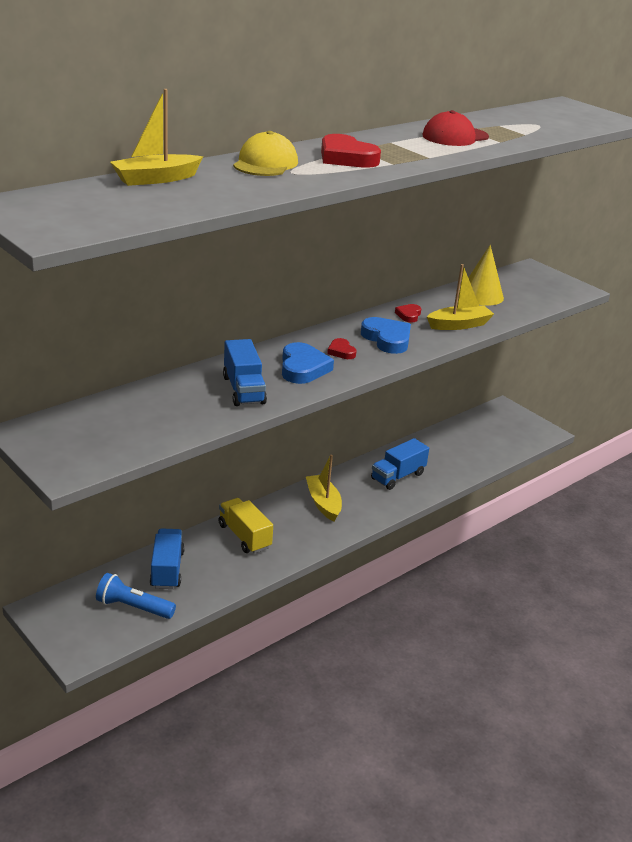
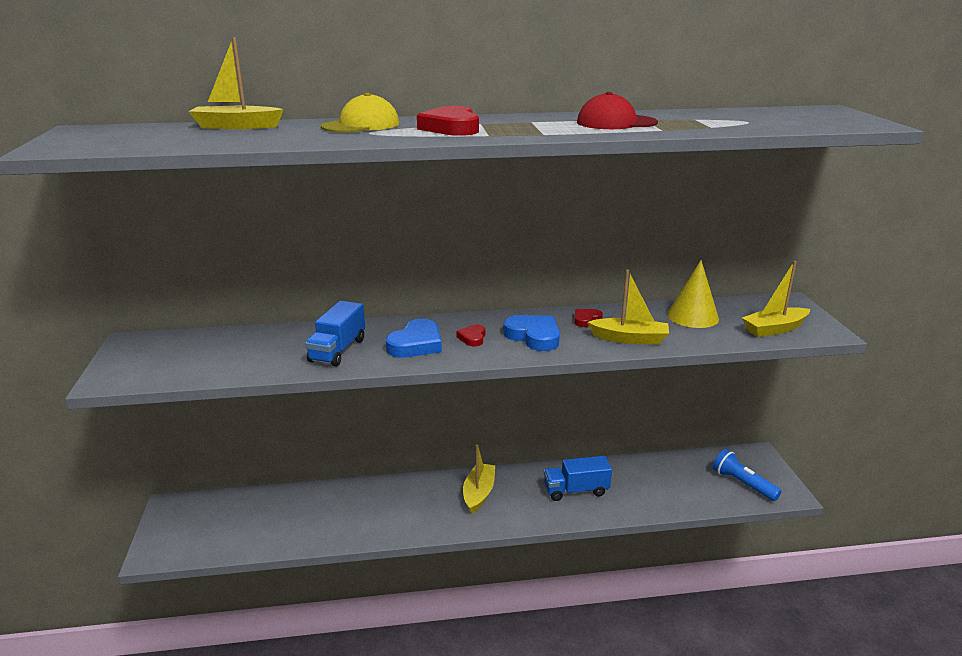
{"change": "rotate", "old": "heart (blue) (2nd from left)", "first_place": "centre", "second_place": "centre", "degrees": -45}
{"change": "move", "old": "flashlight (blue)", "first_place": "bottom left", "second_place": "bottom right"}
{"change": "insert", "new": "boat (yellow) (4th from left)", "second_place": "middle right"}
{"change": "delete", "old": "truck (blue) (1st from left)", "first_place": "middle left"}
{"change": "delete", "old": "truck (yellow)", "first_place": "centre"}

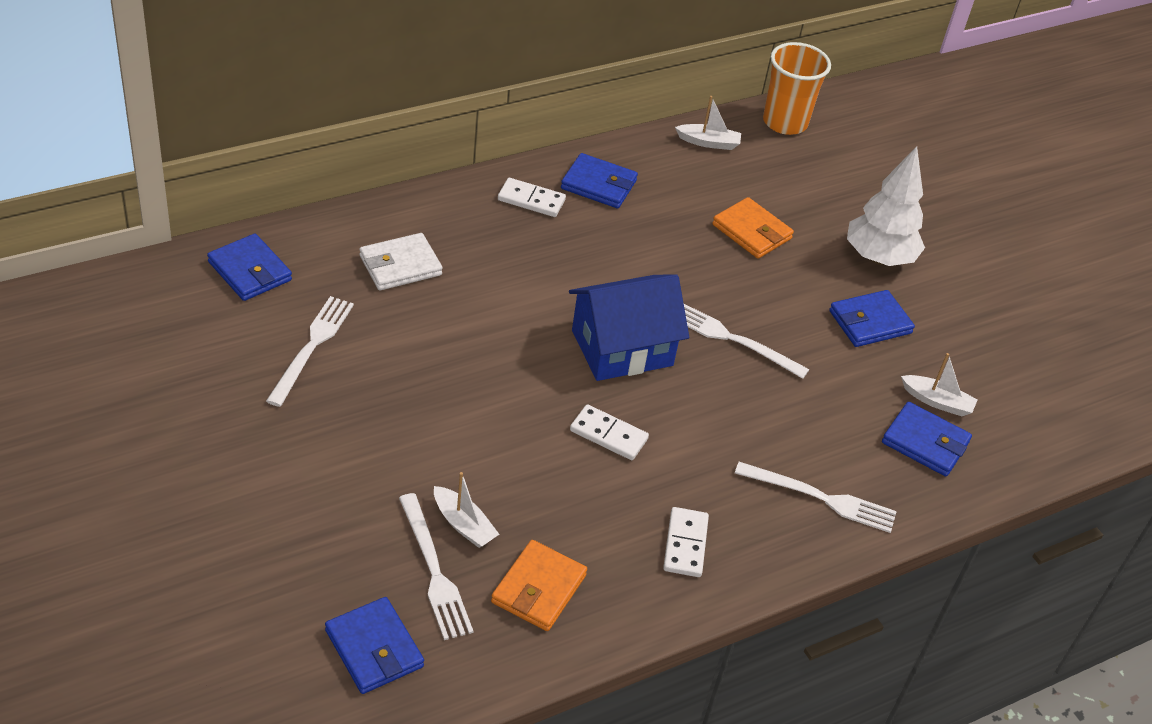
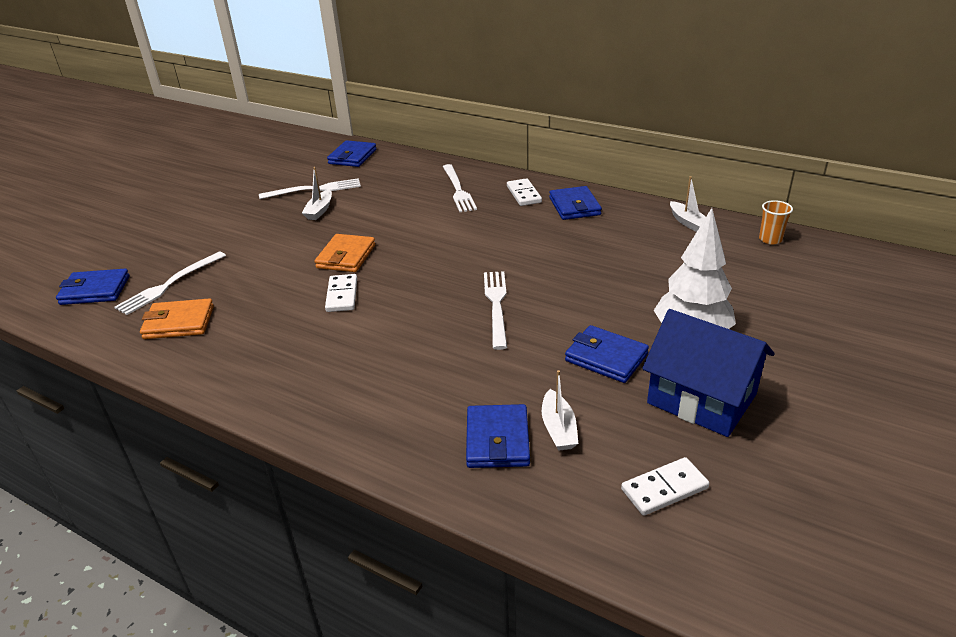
{"change": "rotate", "old": "wallet (blue) (2nd from left in the first image)", "first_place": "bottom left", "second_place": "middle left", "degrees": 60}
{"change": "move", "old": "boat (white) (1st from left)", "first_place": "bottom centre", "second_place": "top left"}
{"change": "move", "old": "wallet (orange) (2nd from left)", "first_place": "top centre", "second_place": "centre"}
{"change": "move", "old": "fork (white) (4th from left in the first image)", "new": "fork (white) (3rd from left)", "first_place": "bottom right", "second_place": "top centre"}
{"change": "move", "old": "domino (white) (3rd from left)", "first_place": "bottom centre", "second_place": "bottom right"}
{"change": "move", "old": "house (blue)", "first_place": "centre", "second_place": "middle right"}
{"change": "resize", "old": "cup (orange)", "first_place": "top right", "second_place": "middle right", "factor": 0.53}
{"change": "delete", "old": "wallet (white)", "first_place": "centre"}

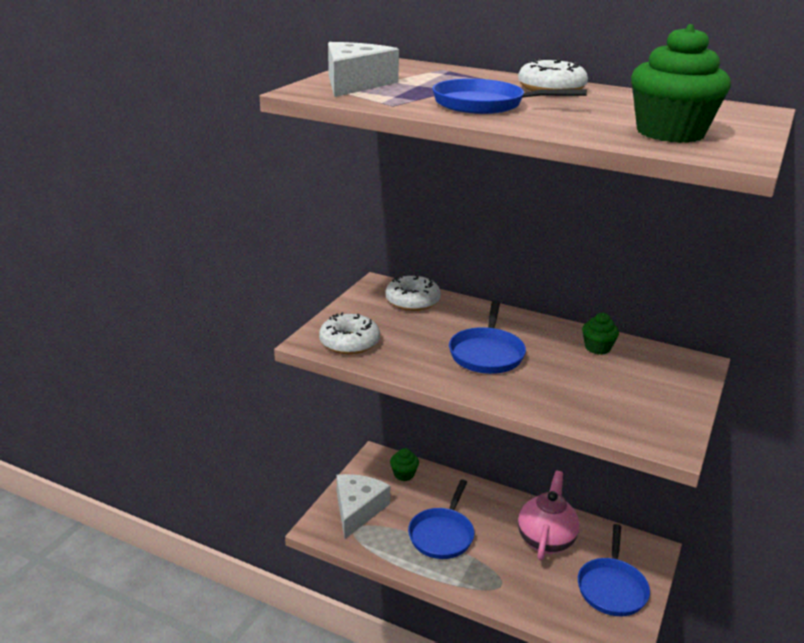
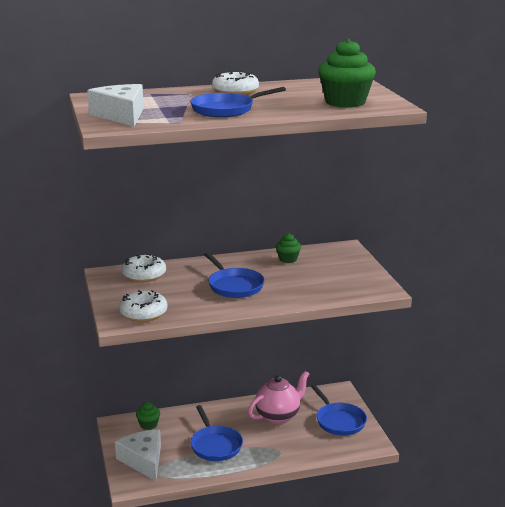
{"change": "rotate", "old": "teapot (pink)", "first_place": "bottom right", "second_place": "bottom centre", "degrees": 75}

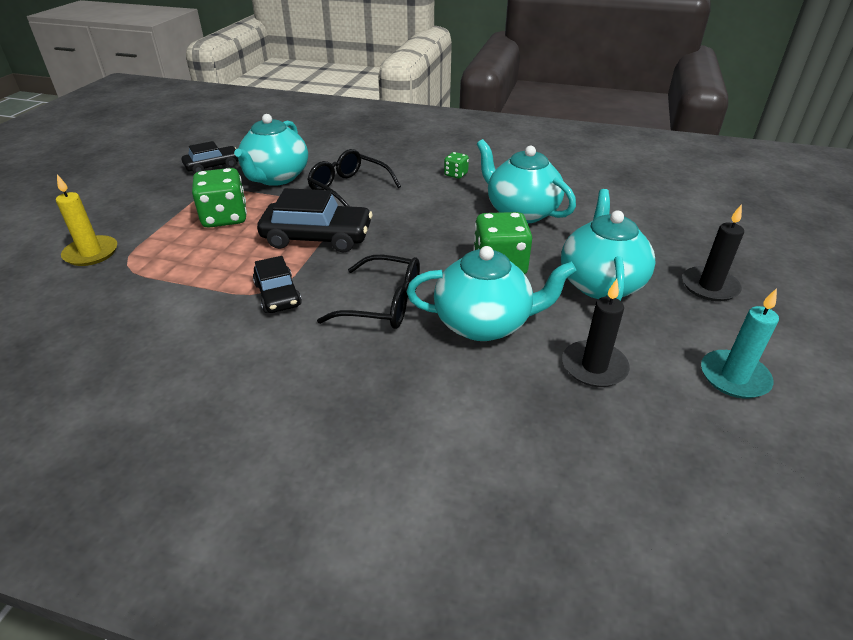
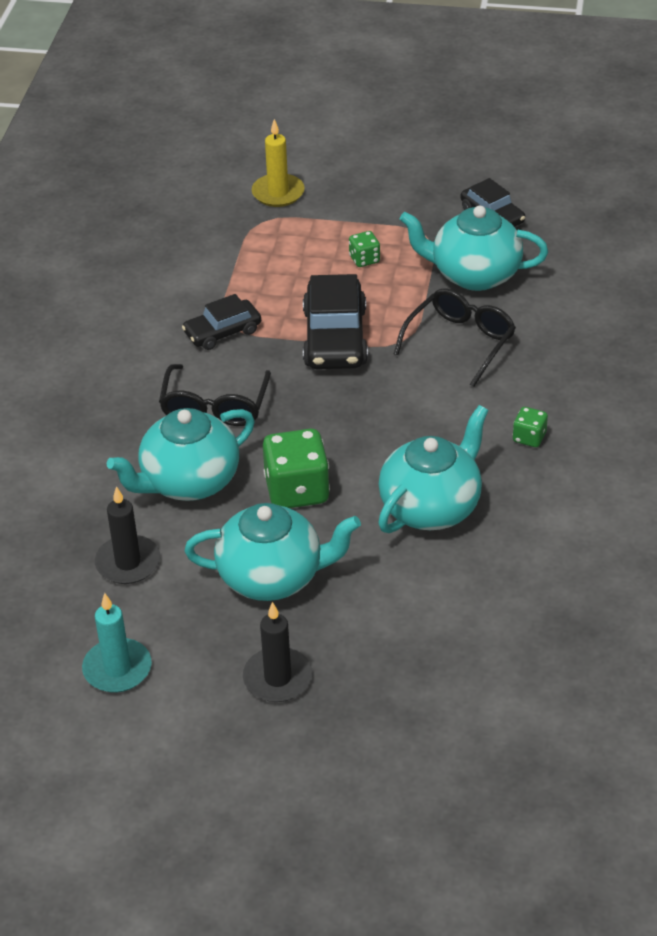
{"change": "rotate", "old": "teapot (turquoise) (2nd from left in the first image)", "first_place": "centre", "second_place": "middle left", "degrees": 60}
{"change": "resize", "old": "dice (green) (1st from left in the first image)", "first_place": "top left", "second_place": "top centre", "factor": 0.5}

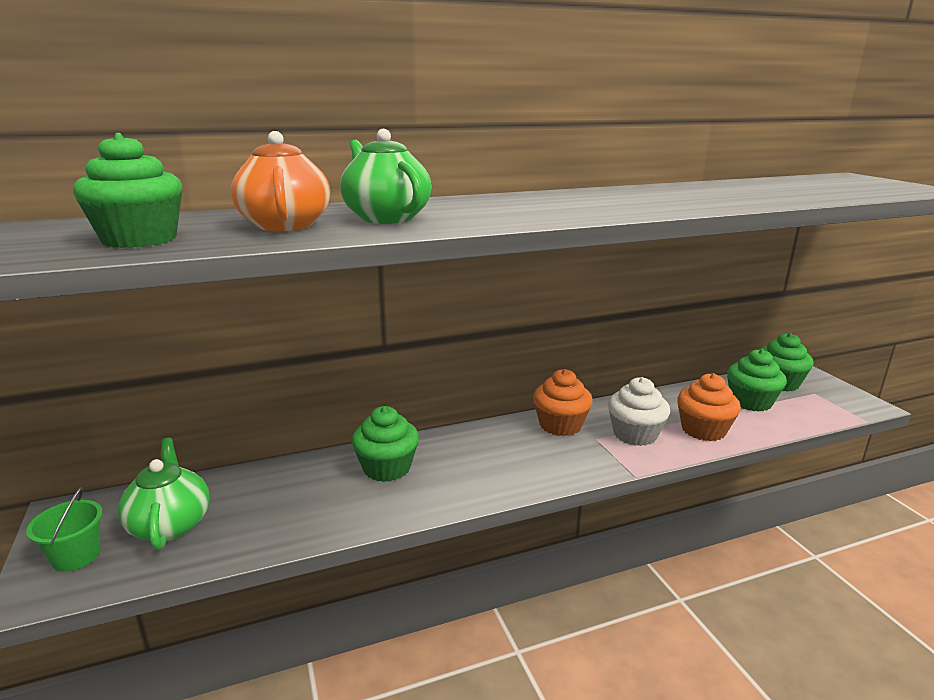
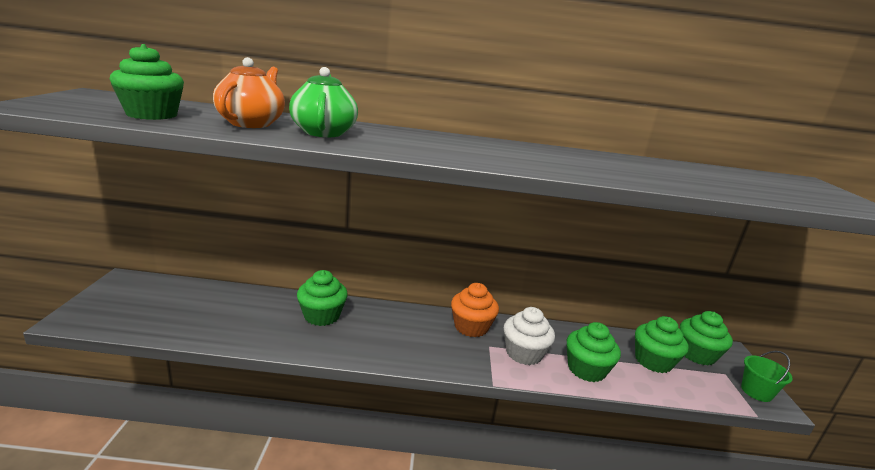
{"change": "recolor", "old": "cupcake (orange) (2nd from left)", "new": "cupcake (green) (3rd from left)", "first_place": "middle right", "second_place": "bottom right"}
{"change": "move", "old": "bucket (green)", "first_place": "bottom left", "second_place": "bottom right"}
{"change": "delete", "old": "teapot (green) (1st from left)", "first_place": "bottom left"}

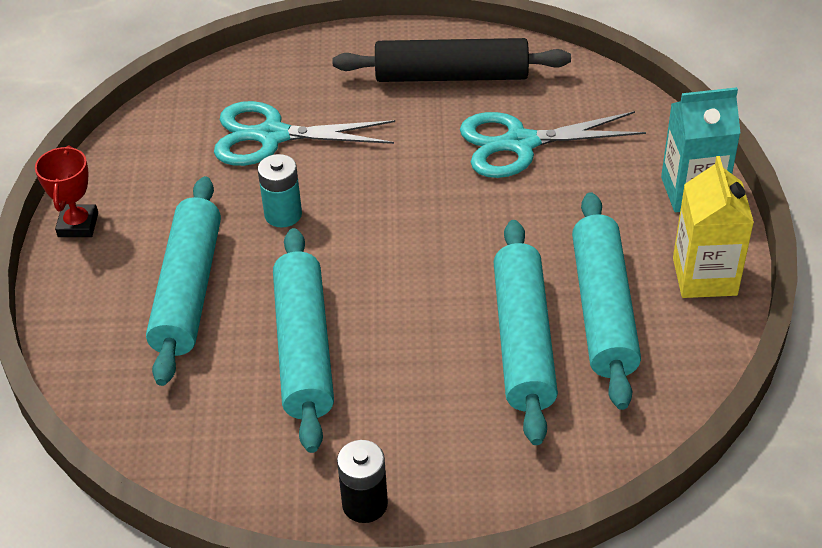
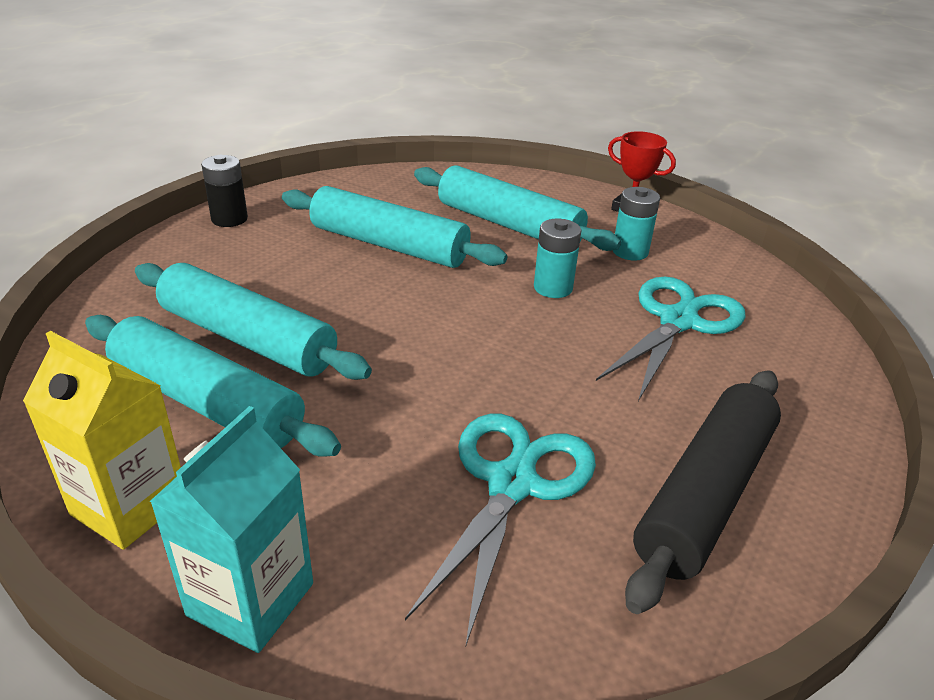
{"change": "insert", "new": "battery (turquoise) (2nd from left)", "second_place": "top right"}

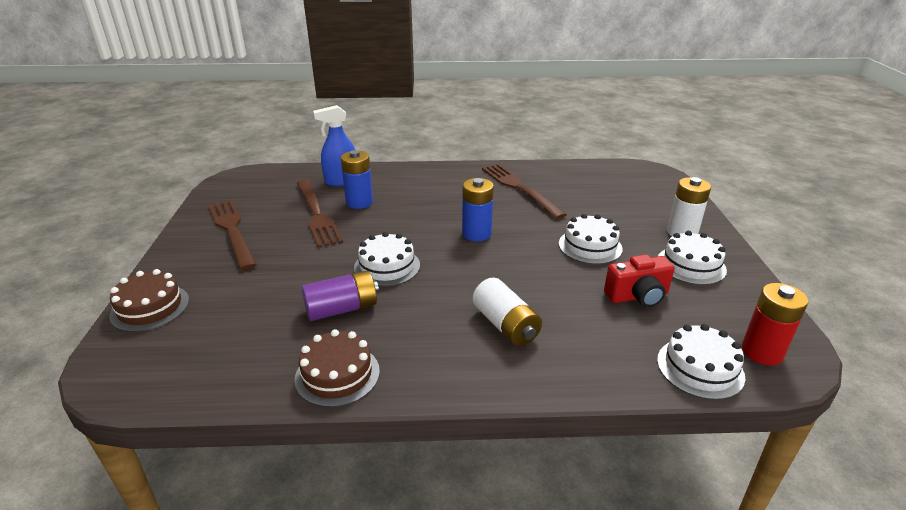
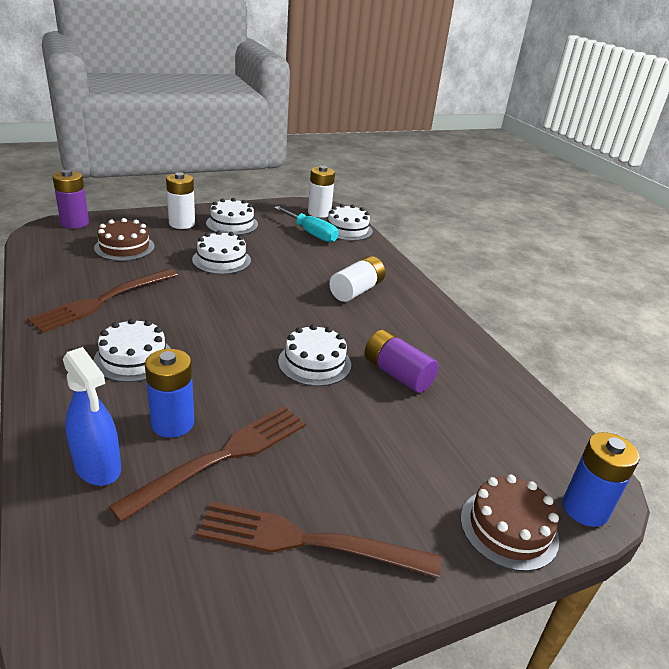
{"change": "insert", "new": "battery (purple) (1st from left)", "second_place": "top left"}
{"change": "insert", "new": "cake (white) (1st from left)", "second_place": "middle left"}
{"change": "move", "old": "cake (brown) (2nd from left in the first image)", "new": "cake (brown) (1st from left)", "first_place": "bottom centre", "second_place": "middle left"}
{"change": "rotate", "old": "fork (brown) (1st from left in the first image)", "first_place": "middle left", "second_place": "bottom centre", "degrees": 60}
{"change": "insert", "new": "screwdriver (turquoise)", "second_place": "centre"}
{"change": "recolor", "old": "battery (red)", "new": "battery (white) (2nd from left)", "first_place": "middle right", "second_place": "top centre"}
{"change": "move", "old": "battery (blue) (2nd from left)", "first_place": "centre", "second_place": "bottom right"}
{"change": "delete", "old": "camera (red)", "first_place": "middle right"}

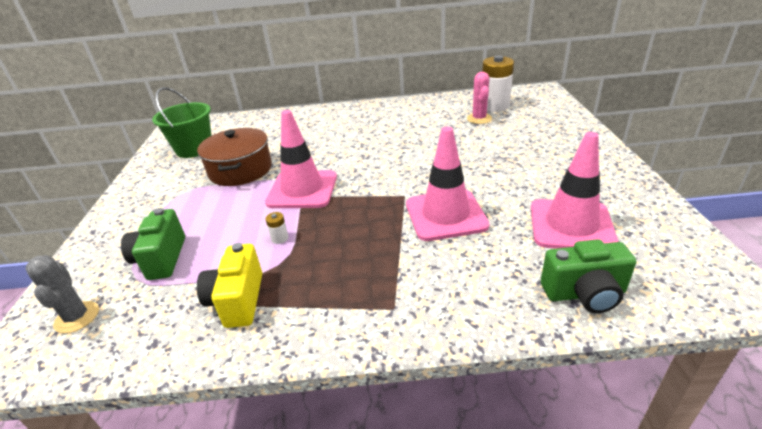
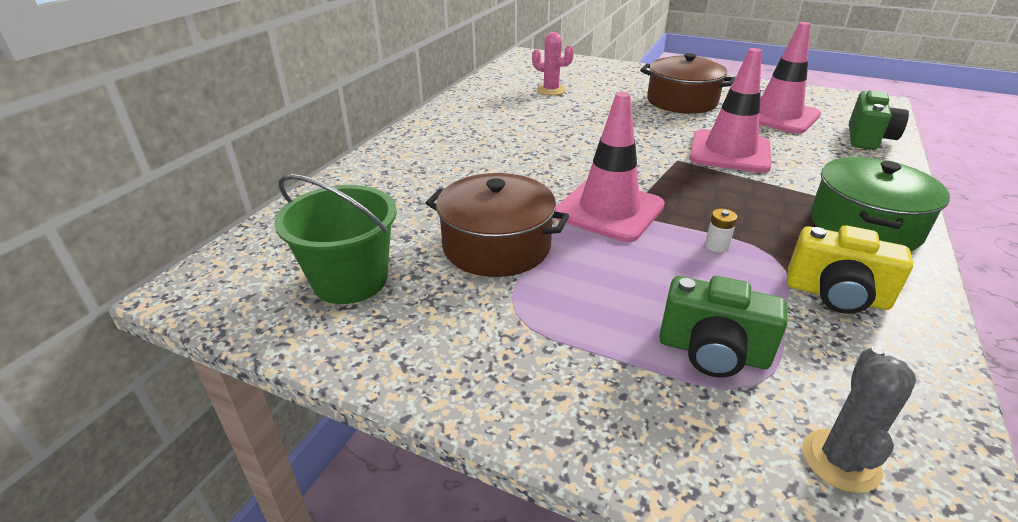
{"change": "insert", "new": "pot (brown) (2nd from left)", "second_place": "top right"}
{"change": "rotate", "old": "cactus (grey)", "first_place": "bottom left", "second_place": "bottom right", "degrees": -75}
{"change": "insert", "new": "pot (green)", "second_place": "middle right"}
{"change": "delete", "old": "battery (white) (2nd from left)", "first_place": "top centre"}

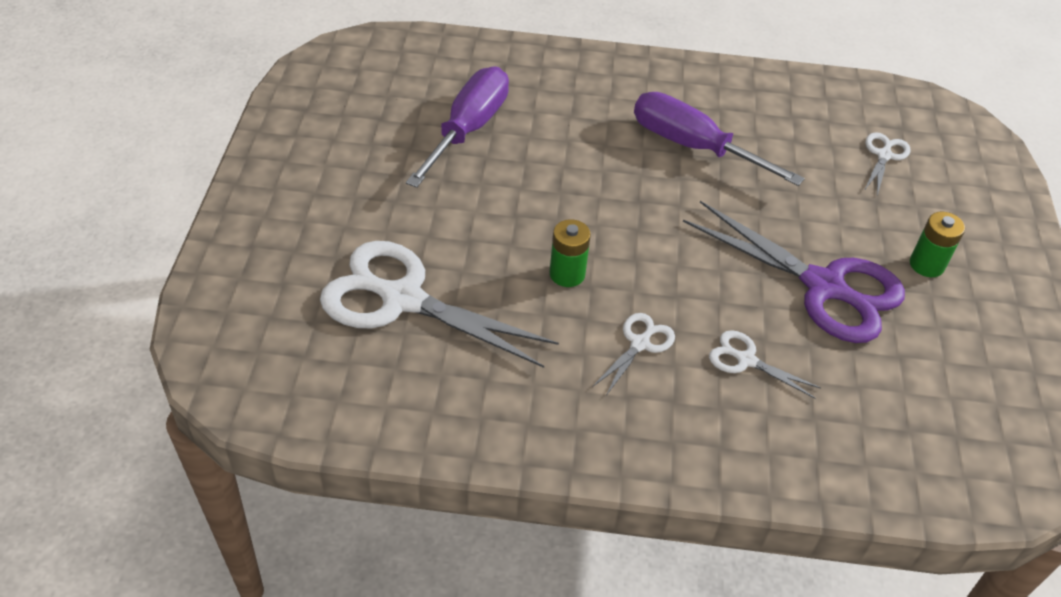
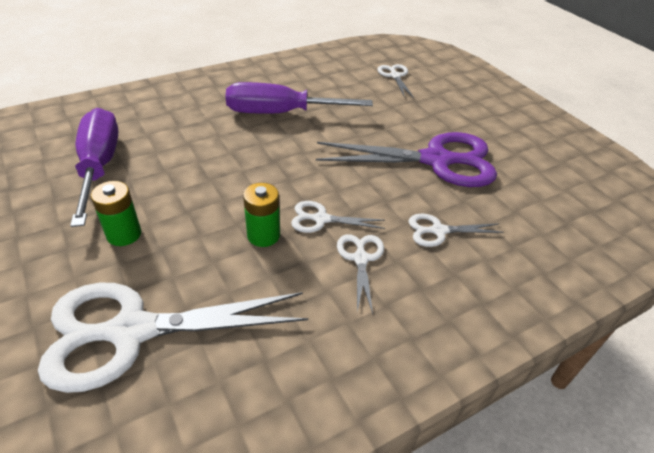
{"change": "move", "old": "battery (green) (2nd from left in the first image)", "new": "battery (green) (1st from left)", "first_place": "middle right", "second_place": "middle left"}
{"change": "insert", "new": "scissors (white) (2nd from left)", "second_place": "centre"}

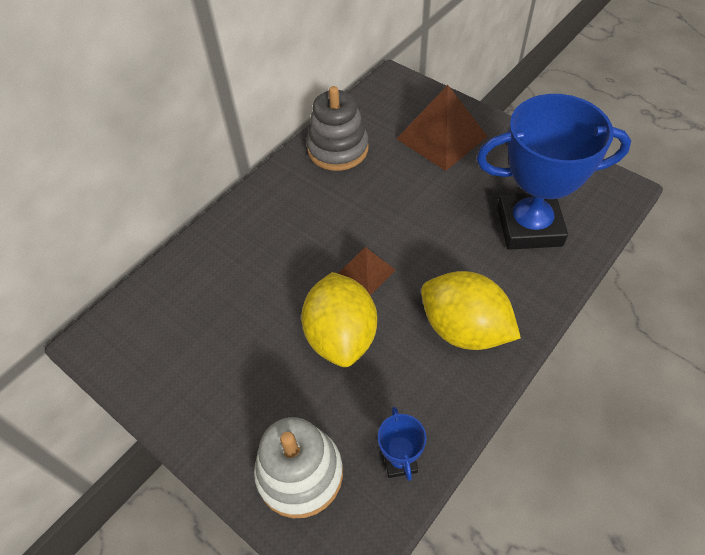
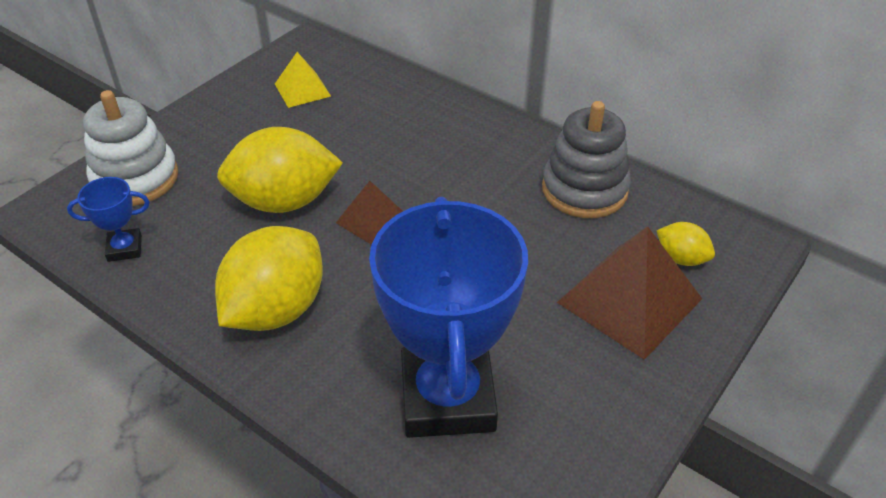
{"change": "insert", "new": "pyramid (yellow)", "second_place": "top centre"}
{"change": "insert", "new": "lemon (yellow) (3rd from left)", "second_place": "middle right"}

